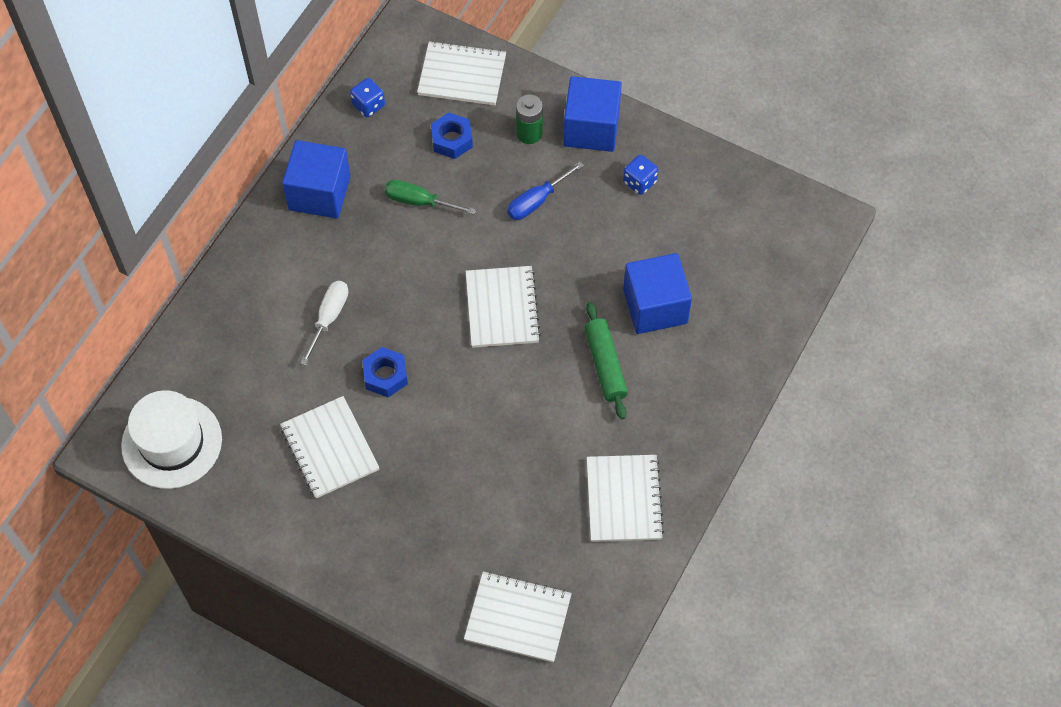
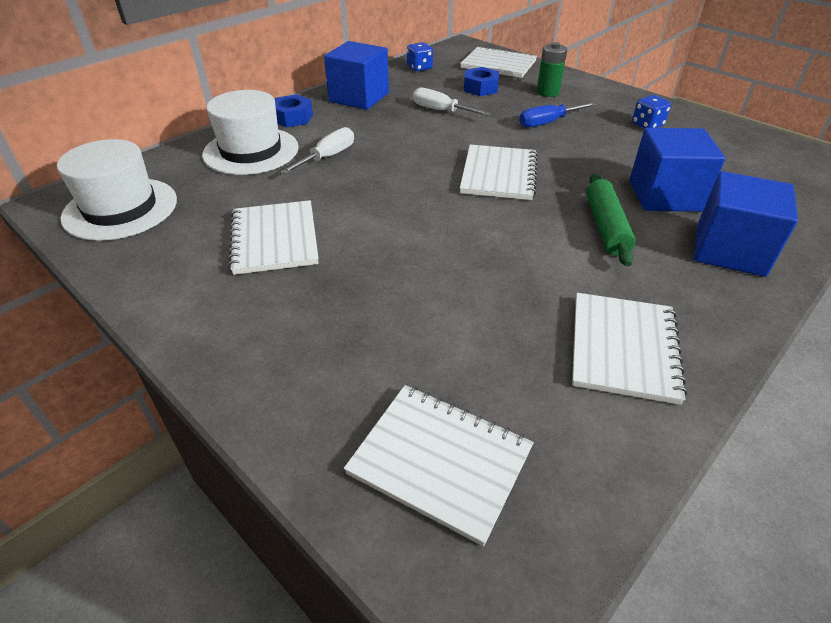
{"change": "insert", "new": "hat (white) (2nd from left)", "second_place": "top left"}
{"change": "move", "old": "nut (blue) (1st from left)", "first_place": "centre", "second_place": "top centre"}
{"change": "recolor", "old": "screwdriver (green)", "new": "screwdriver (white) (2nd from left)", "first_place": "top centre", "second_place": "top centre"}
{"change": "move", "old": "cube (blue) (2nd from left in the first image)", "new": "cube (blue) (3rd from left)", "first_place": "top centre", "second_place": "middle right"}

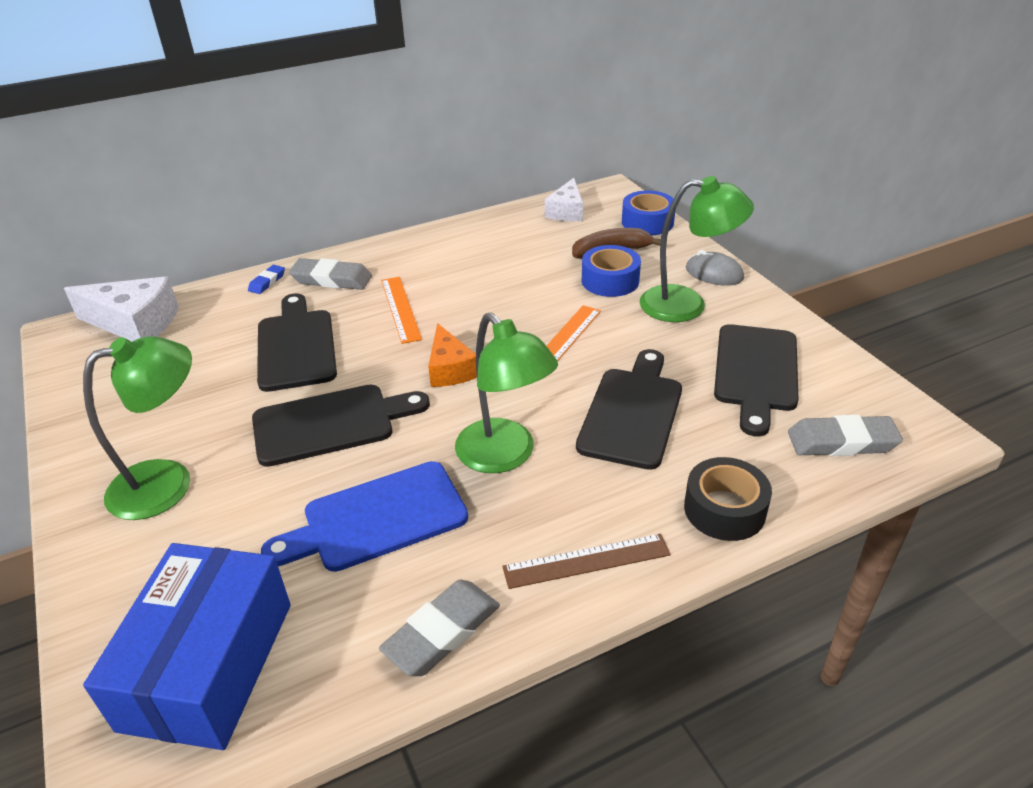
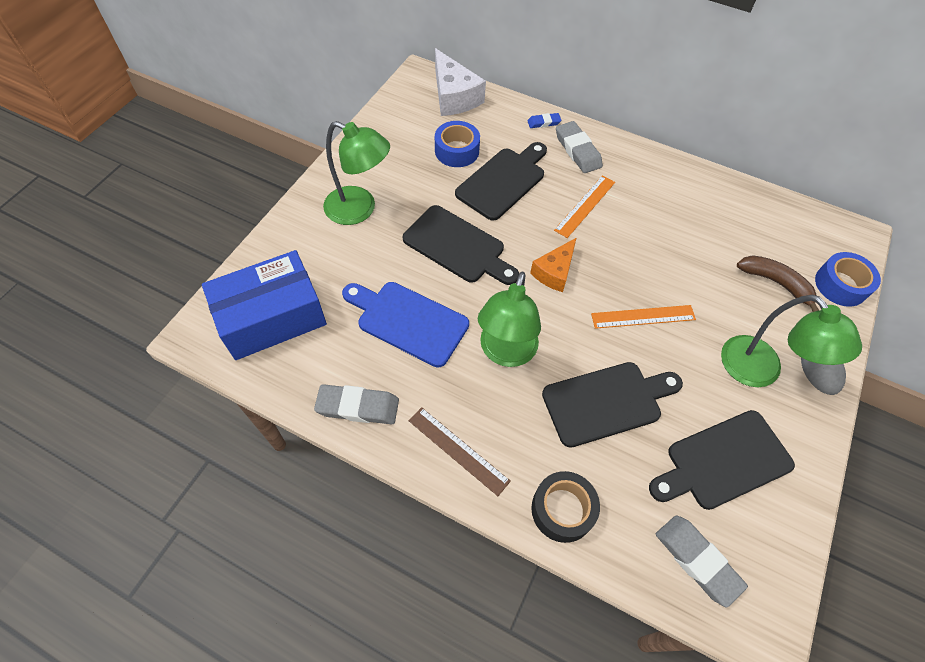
{"change": "move", "old": "tape (blue) (1st from left)", "first_place": "centre", "second_place": "top centre"}
{"change": "delete", "old": "cheese (white) (2nd from left)", "first_place": "top centre"}

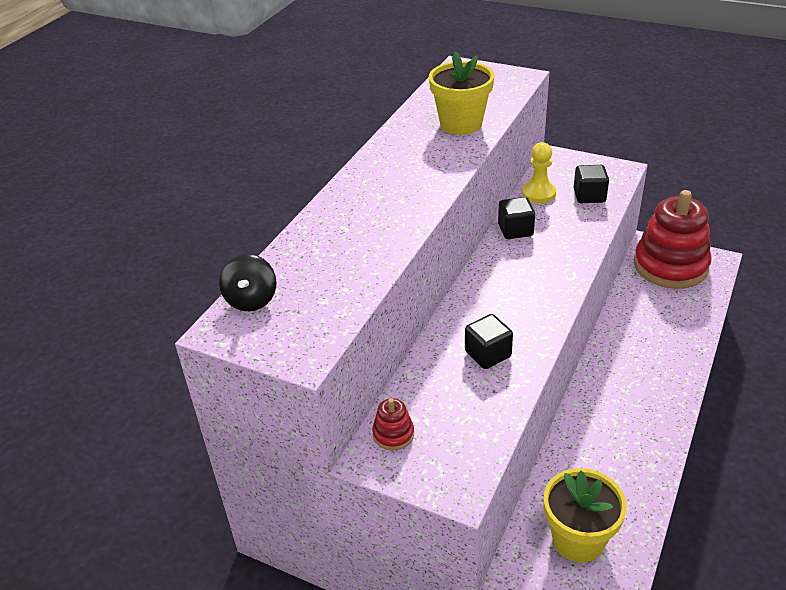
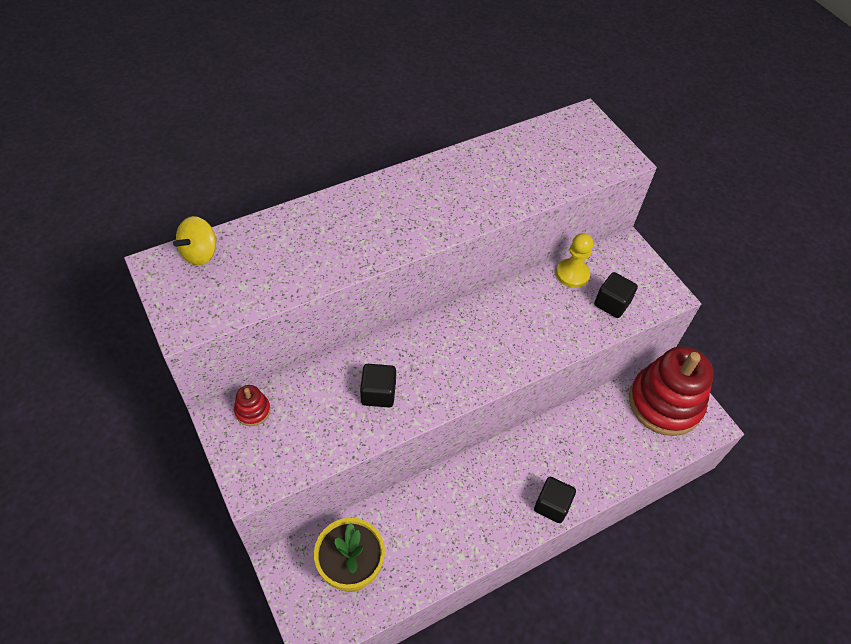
{"change": "recolor", "old": "spinning top (black)", "new": "spinning top (yellow)", "first_place": "middle left", "second_place": "middle left"}
{"change": "move", "old": "cube (black) (2nd from left)", "first_place": "centre", "second_place": "bottom centre"}
{"change": "delete", "old": "flower pot (yellow) (1st from left)", "first_place": "top centre"}

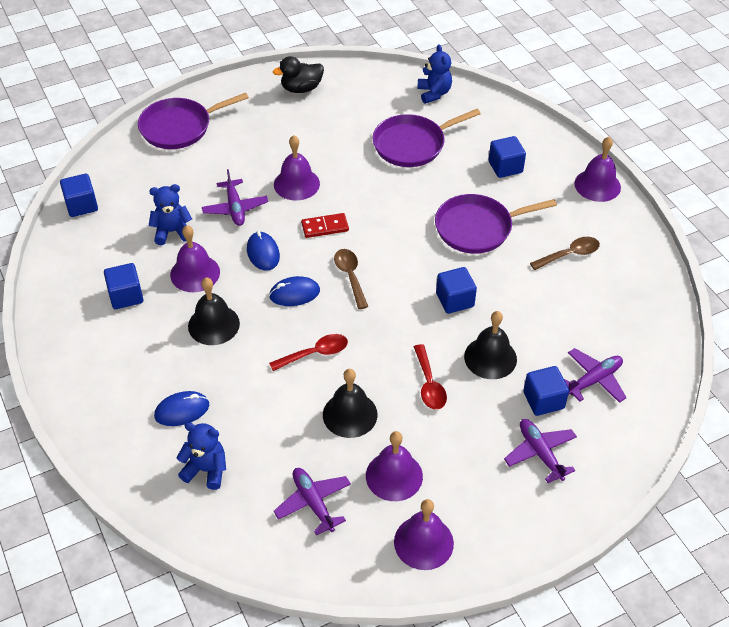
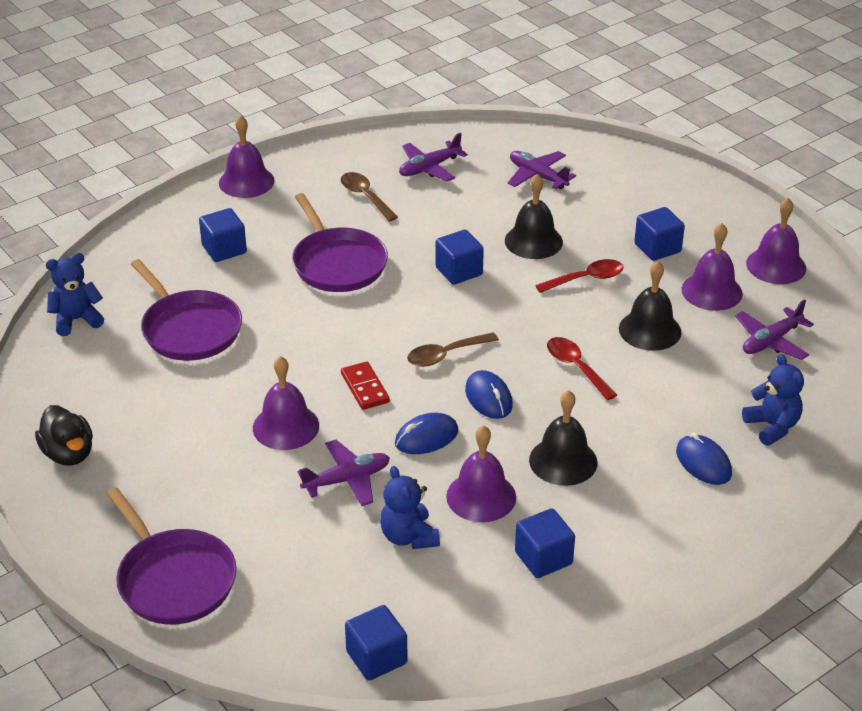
{"change": "move", "old": "plane (purple) (3rd from left in the first image)", "new": "plane (purple) (2nd from left)", "first_place": "bottom right", "second_place": "top centre"}
{"change": "move", "old": "cube (blue) (5th from left)", "first_place": "middle right", "second_place": "top right"}
{"change": "rotate", "old": "teddy bear (blue) (2nd from left in the first image)", "first_place": "bottom left", "second_place": "middle right", "degrees": 150}

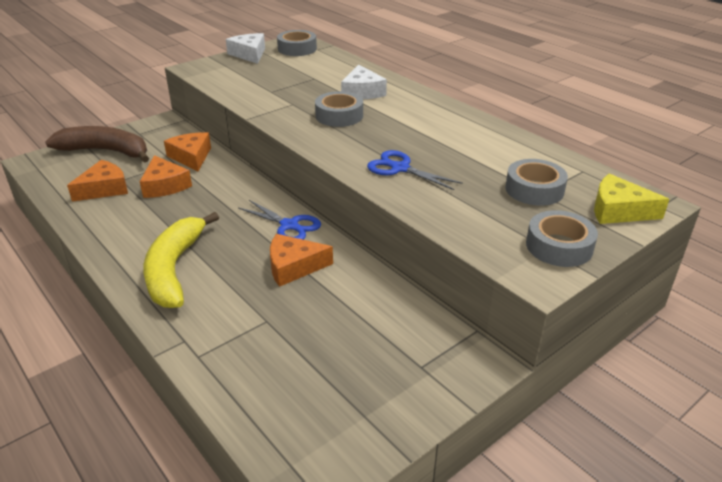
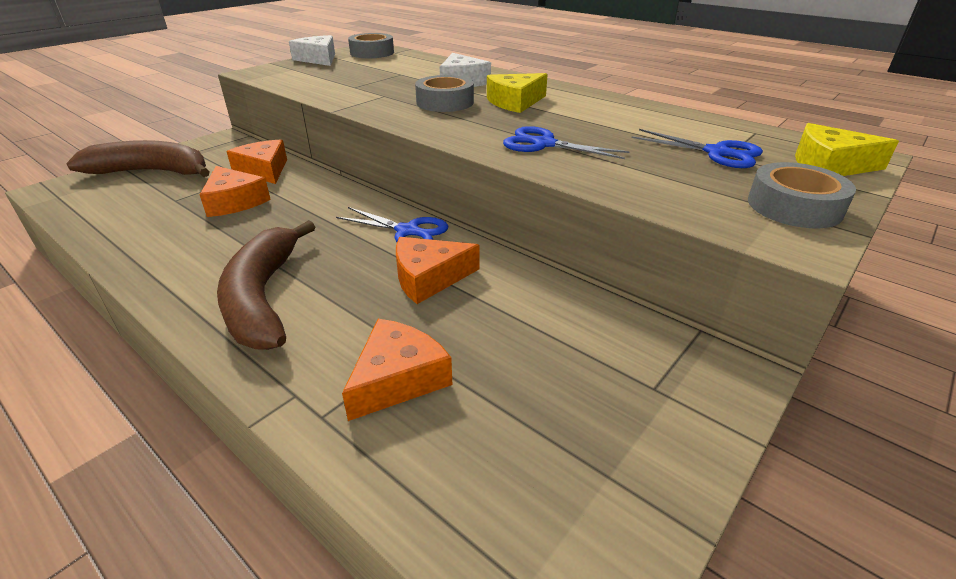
{"change": "recolor", "old": "banana (yellow)", "new": "banana (brown) (2nd from left)", "first_place": "middle left", "second_place": "middle left"}
{"change": "move", "old": "cheese (orange) (1st from left in the first image)", "new": "cheese (orange) (3rd from left)", "first_place": "middle left", "second_place": "centre"}
{"change": "insert", "new": "cheese (yellow) (1st from left)", "second_place": "top centre"}
{"change": "replace", "old": "tape (grey) (3rd from left)", "new": "scissors (blue) (3rd from left)", "first_place": "middle right", "second_place": "top right"}

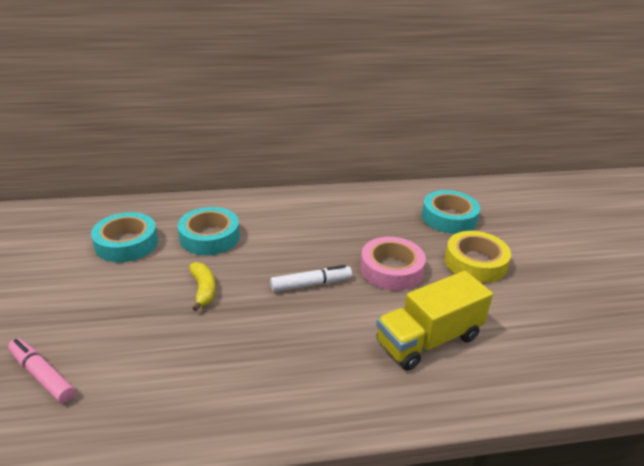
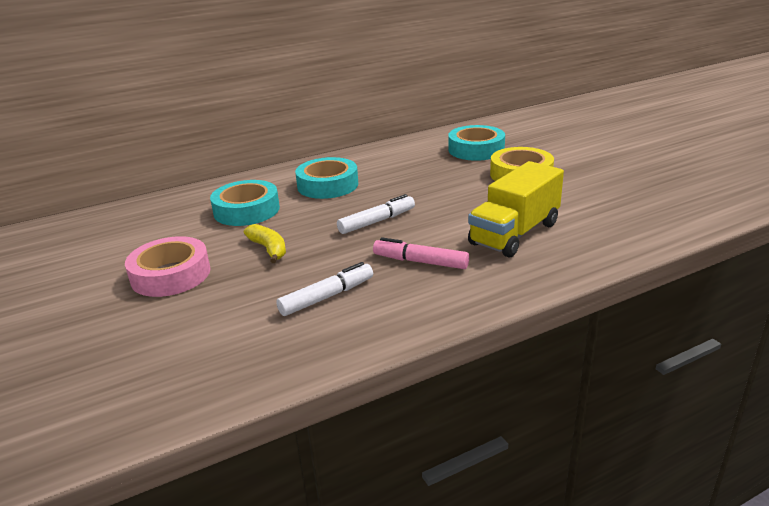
{"change": "move", "old": "tape (pink)", "first_place": "centre", "second_place": "middle left"}
{"change": "insert", "new": "marker (white) (1st from left)", "second_place": "centre"}
{"change": "move", "old": "tape (turquoise) (1st from left in the first image)", "new": "tape (turquoise) (2nd from left)", "first_place": "middle left", "second_place": "centre"}
{"change": "move", "old": "marker (pink)", "first_place": "bottom left", "second_place": "centre"}

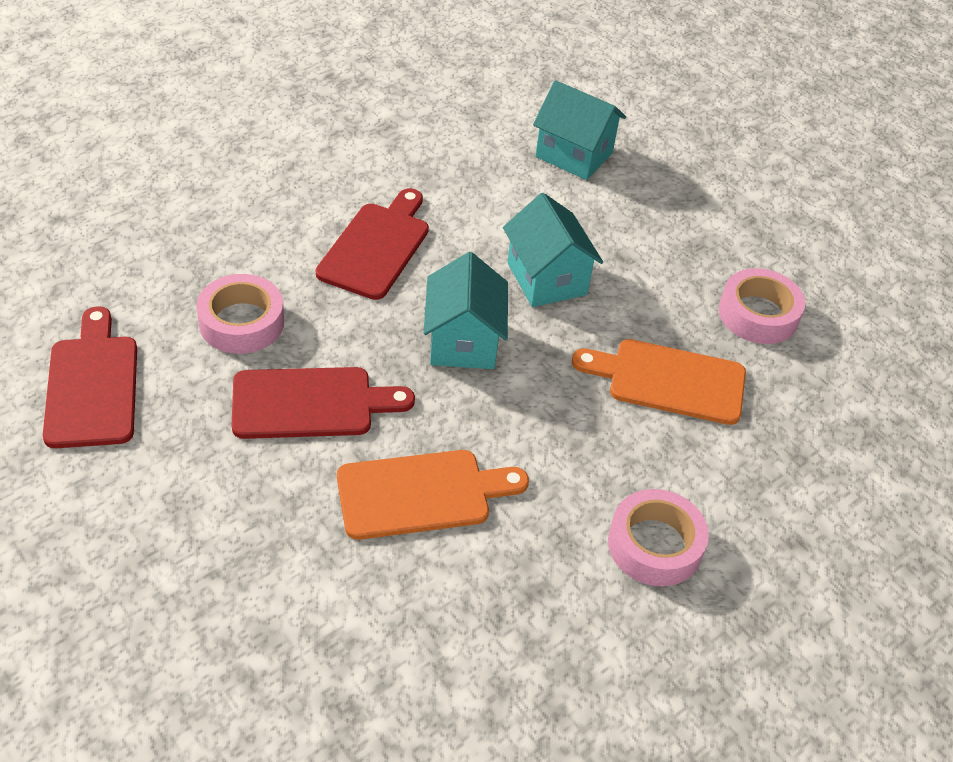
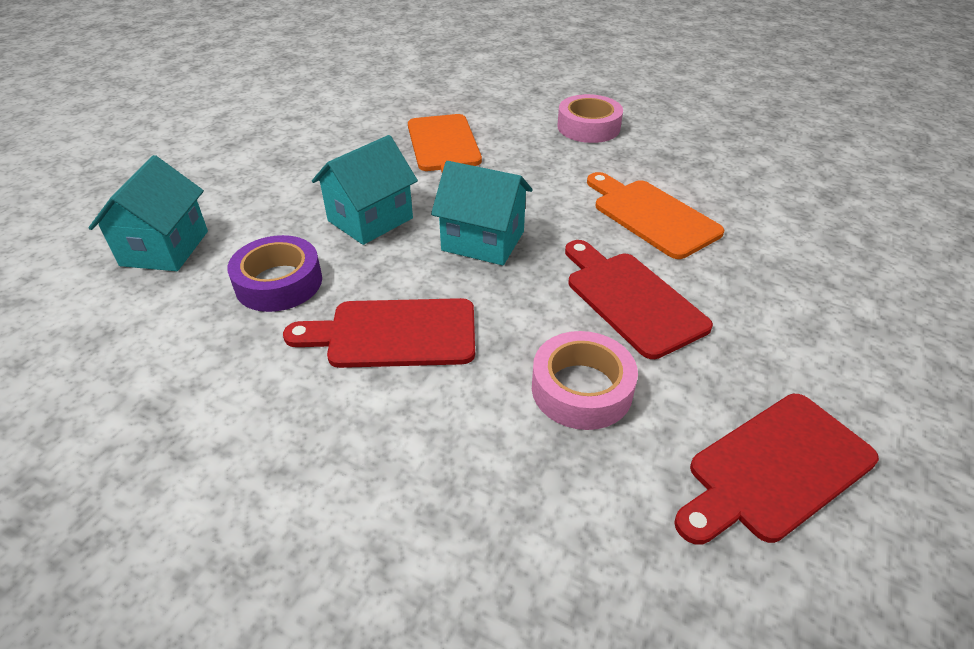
{"change": "insert", "new": "tape (purple)", "second_place": "middle left"}
{"change": "rotate", "old": "house (turquoise) (1st from left in the first image)", "first_place": "centre", "second_place": "top centre", "degrees": 45}
{"change": "delete", "old": "tape (pink) (3rd from left)", "first_place": "middle right"}

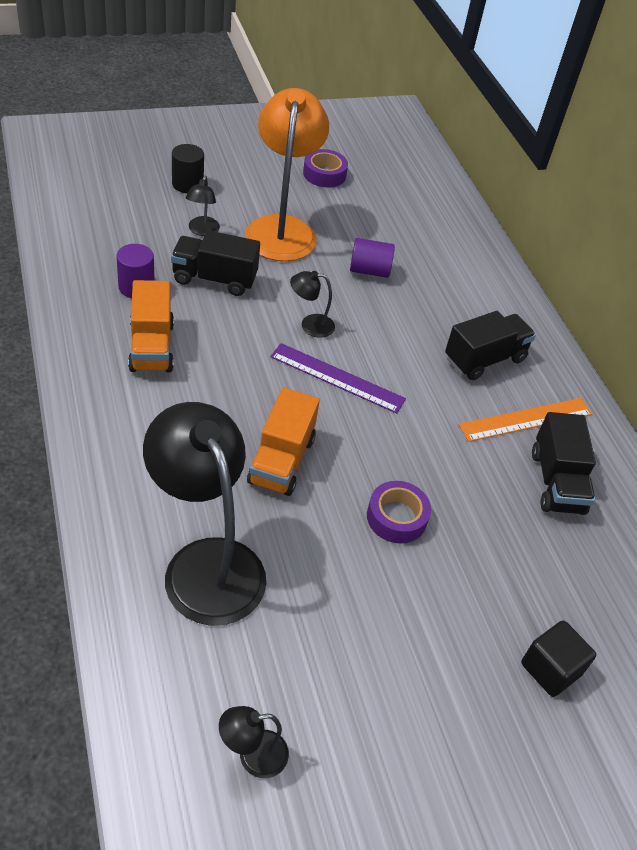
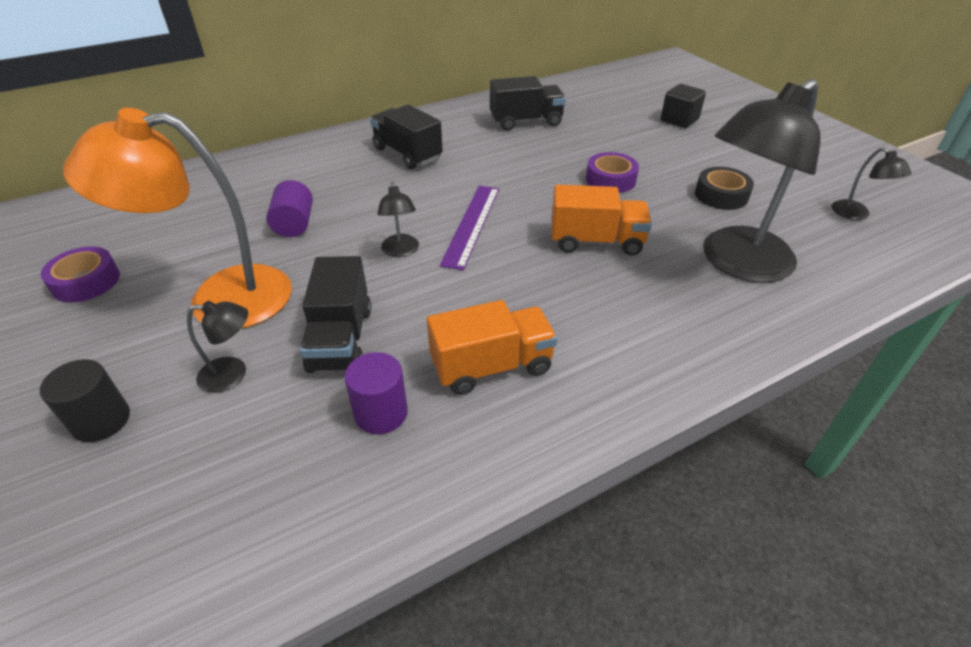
{"change": "insert", "new": "tape (black)", "second_place": "top right"}
{"change": "delete", "old": "ruler (orange)", "first_place": "middle right"}

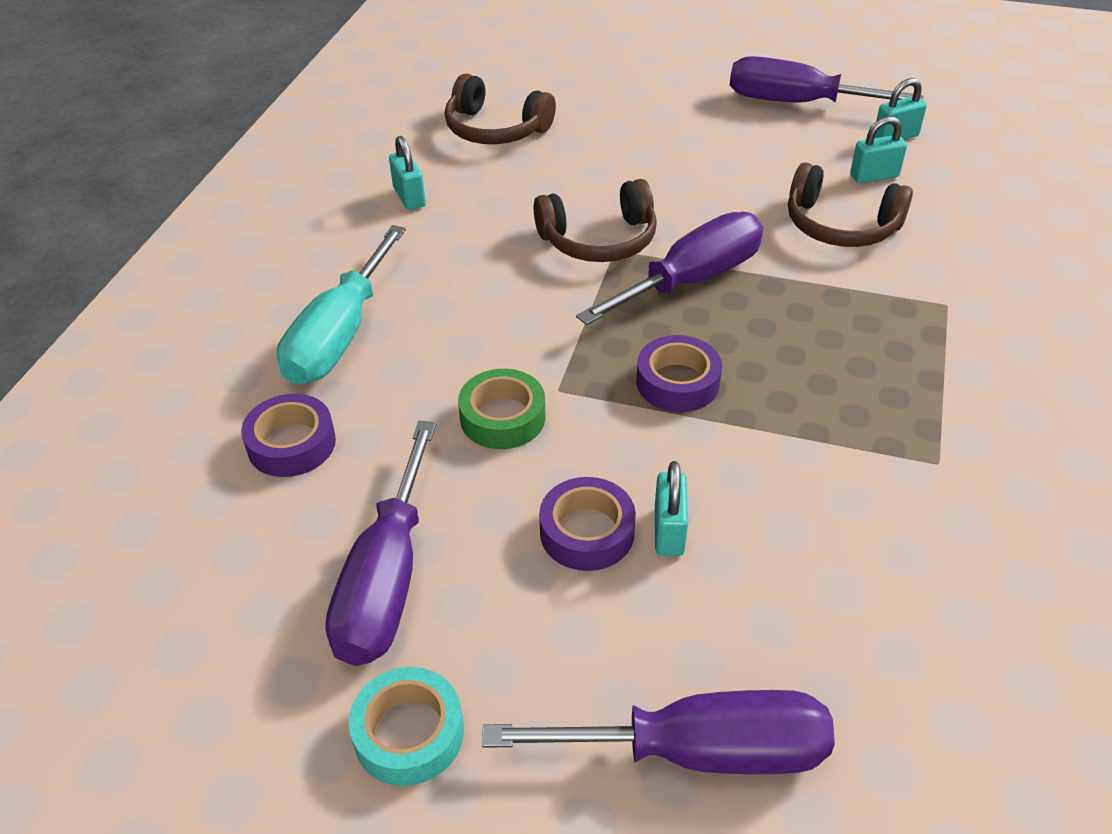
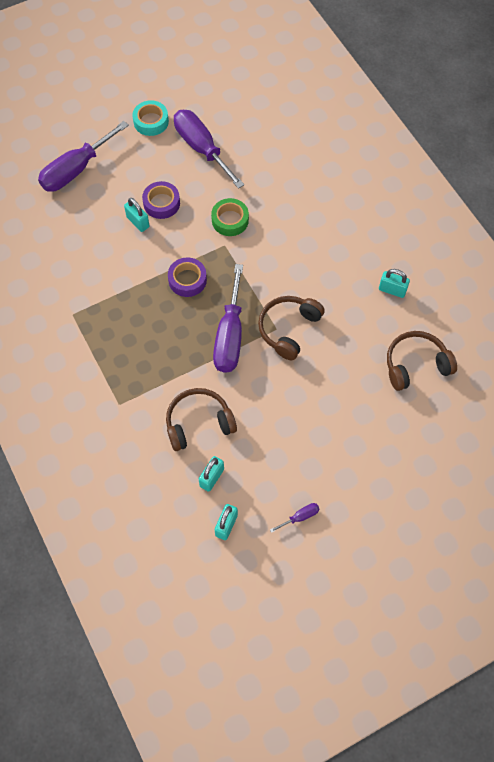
{"change": "resize", "old": "screwdriver (purple) (4th from left)", "first_place": "top right", "second_place": "bottom centre", "factor": 0.41}
{"change": "delete", "old": "tape (purple) (1st from left)", "first_place": "middle left"}
{"change": "delete", "old": "screwdriver (turquoise)", "first_place": "middle left"}

